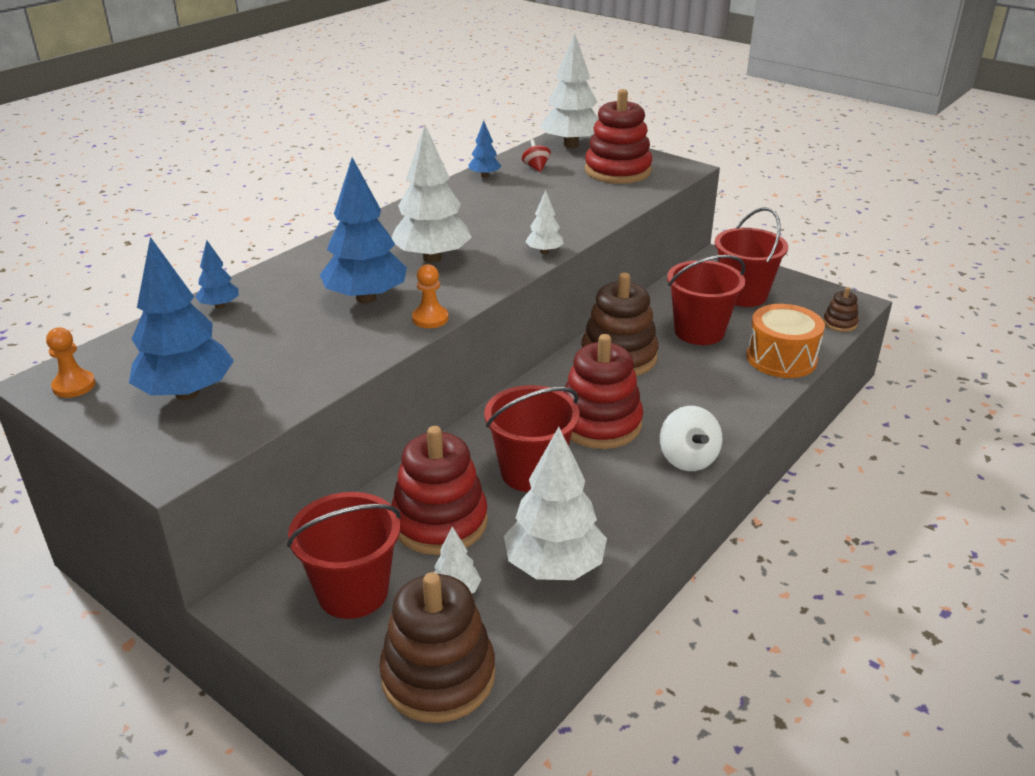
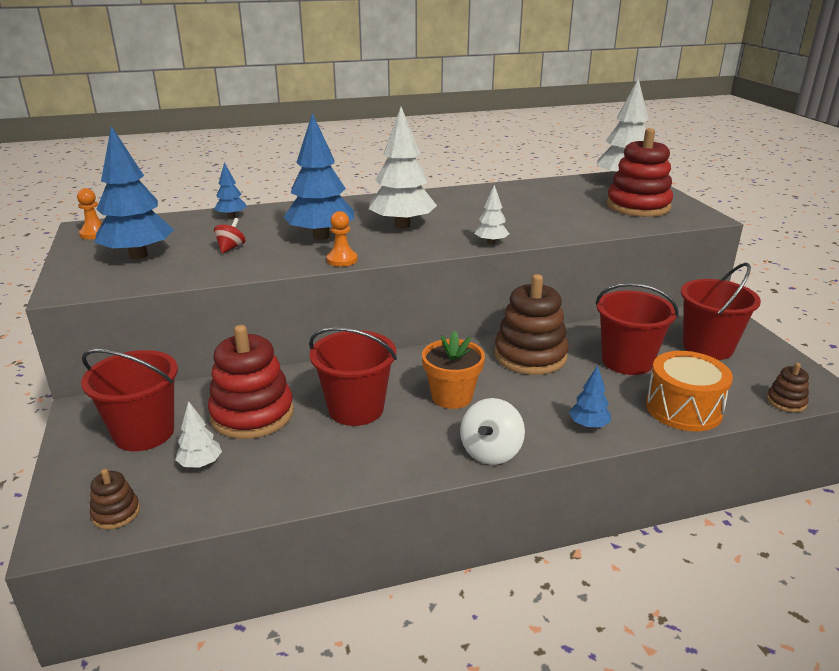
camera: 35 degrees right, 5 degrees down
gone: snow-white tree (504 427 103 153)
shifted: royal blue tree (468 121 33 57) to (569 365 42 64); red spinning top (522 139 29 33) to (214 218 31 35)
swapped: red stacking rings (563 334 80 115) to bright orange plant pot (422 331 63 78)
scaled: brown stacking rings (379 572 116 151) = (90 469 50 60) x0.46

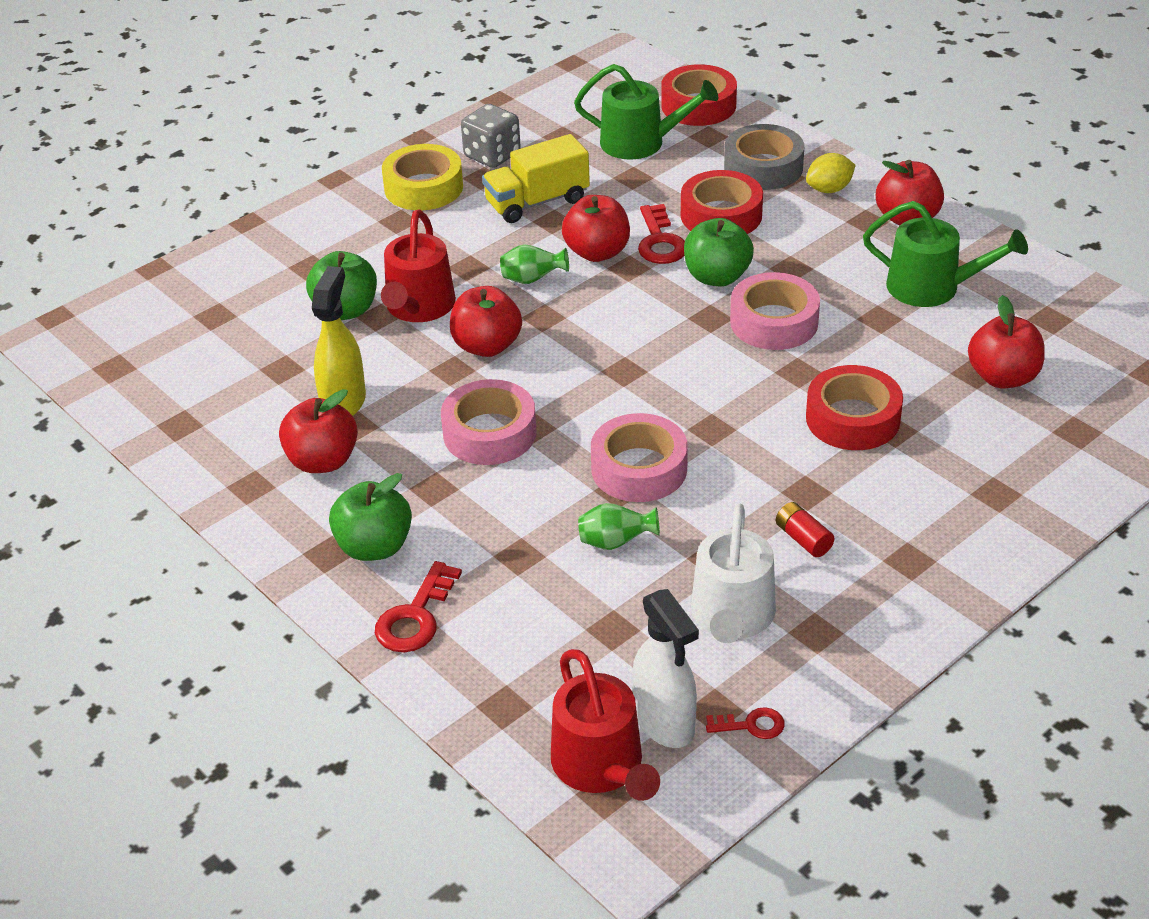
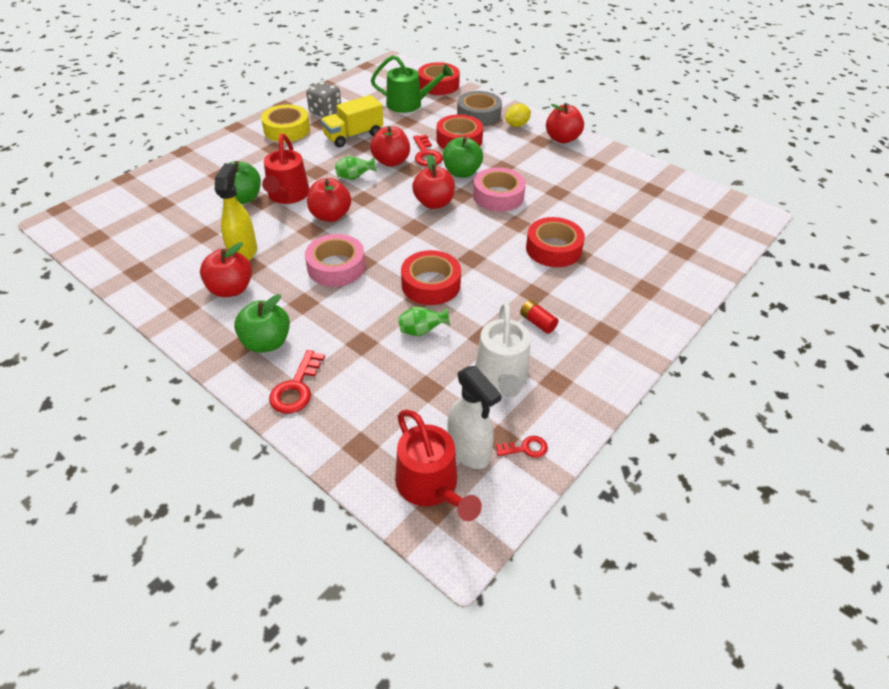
camera: 10 degrees left, 5 degrees up
gone: green watering pot (863 201 165 106)
shifted: red apple (968 295 77 93) to (412 154 43 55)
repainted: rosy tape (591 413 97 89) to red tape (401 250 60 55)

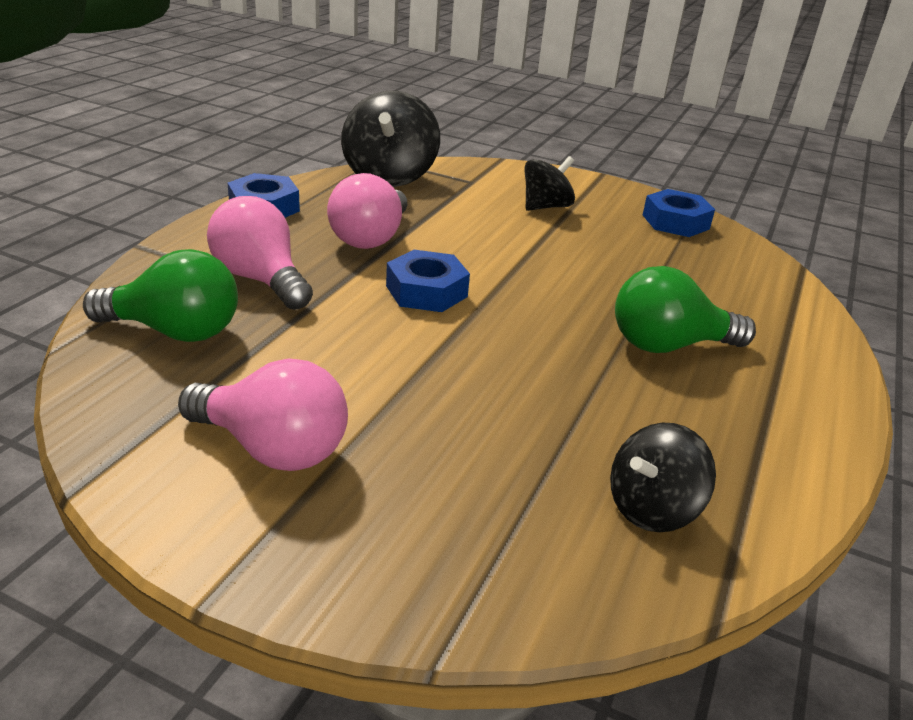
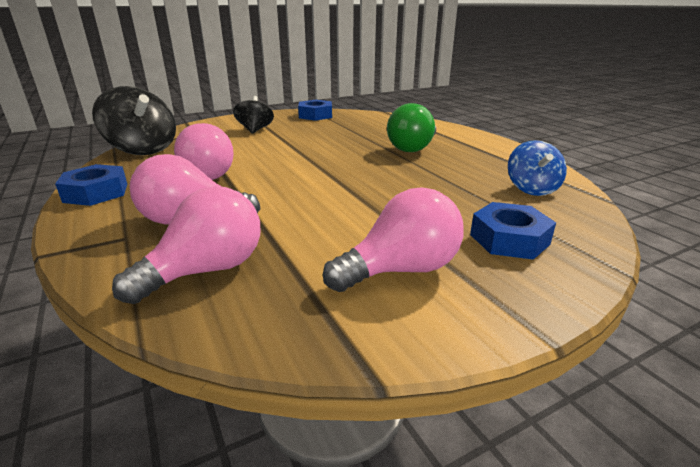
camera: 50 degrees left, 5 degrees down
shifted: royal blue hex nut (386 250 84 62) to (470 202 86 58)
repainted: green bulb (83 249 155 93) to rosy bulb (112 186 148 118); jet-black spinning top (610 423 106 109) to royal blue spinning top (508 140 59 56)

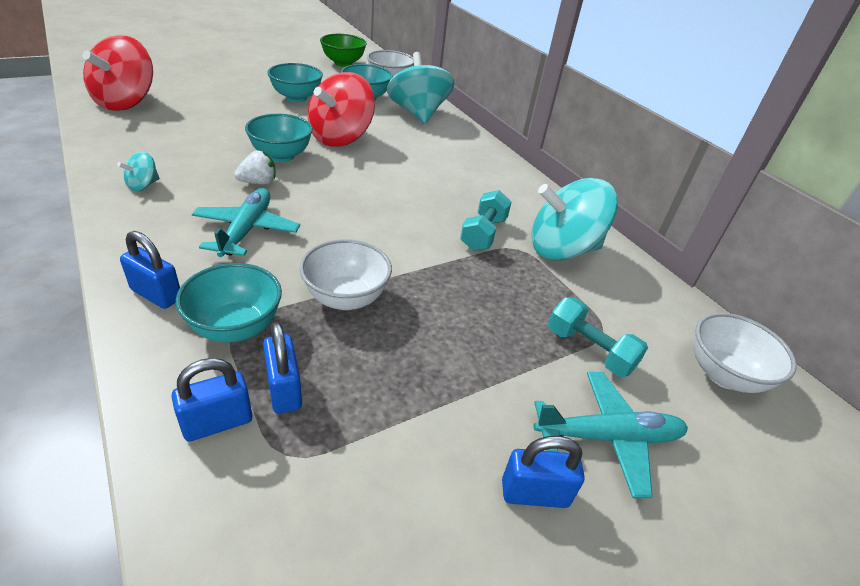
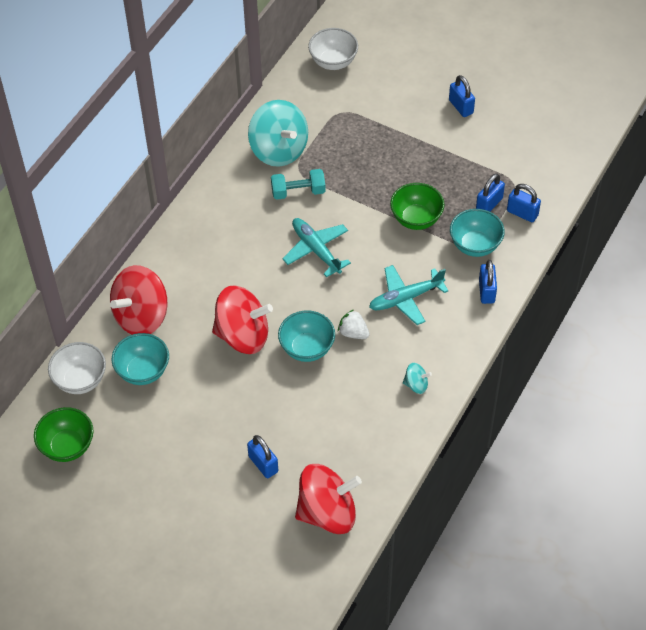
camera: 115 degrees left, 15 degrees up
gone: aqua deep dish (267 63 56 39); aqua hand weight (548 298 100 79)
new: royal blue small lock (247 435 31 43)
shifted: aqua plane (534 372 154 126) to (282 218 69 59)
repainted: snow-white deep dish (299 239 93 71) to green deep dish (390 183 54 47); aqua spinning top (387 52 68 72) to red spinning top (110 265 57 70)

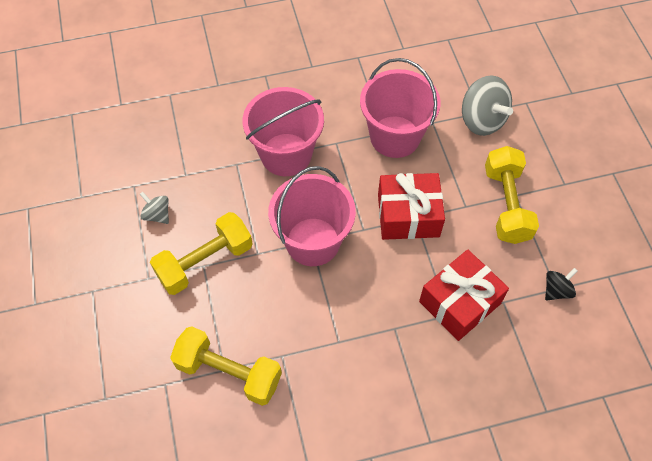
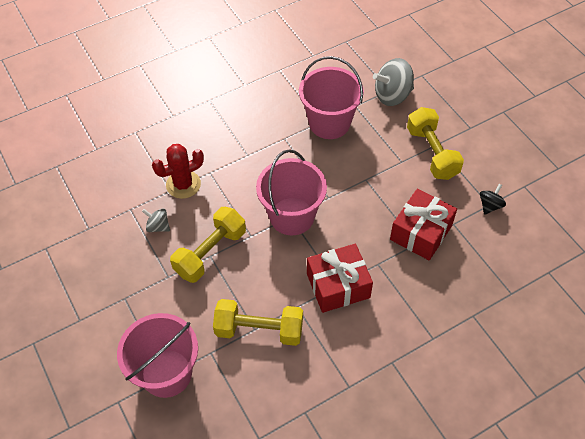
camera: 15 degrees left, 5 degrees down
new: red cactus (152 144 52 55)
shifted: rosy pail (243 87 81 89) to (117 313 81 85); red gift (378 173 67 67) to (307 244 66 69)
rotated: grey spinning top (462 75 51 61) = (373 58 41 48) 120 degrees clockwise

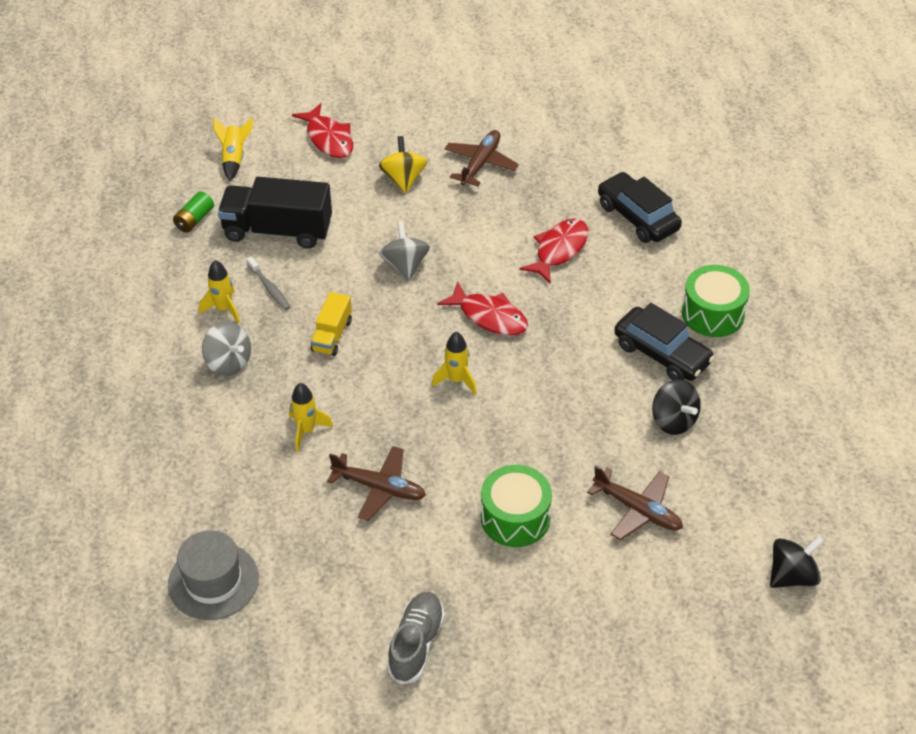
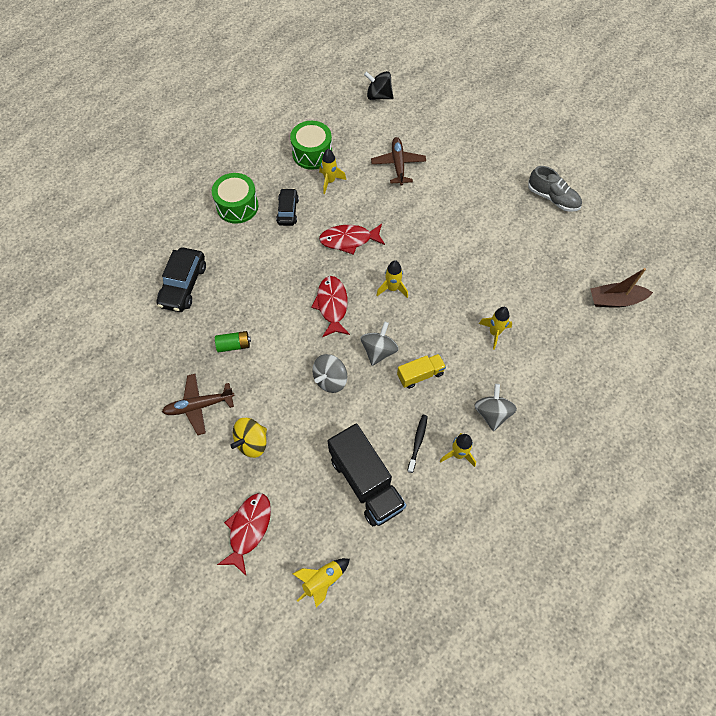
camera: 130 degrees left, 15 degrees up
gone: brown plane (327 446 99 75)
new: grey spinning top (361 321 37 45)
shifted: green power cell (173 191 41 42) to (215 331 36 21); green toy drum (481 465 71 82) to (290 121 42 49); red fish (519 219 69 64) to (319 224 66 31)
swapped: grey top hat (168 530 91 90) to brown boat (590 268 63 40); jet-black spinning top (652 379 49 56) to golden toy rocket (319 149 27 45)
repainted: grey dental brush (247 257 43 53) to jet-black dental brush (407 415 21 58)
rotated: grey shoe (387 592 58 93) = (528 166 54 46) 120 degrees counterclockwise
scaled: jet-black car (614 303 101 78) = (276 188 23 38) x0.65

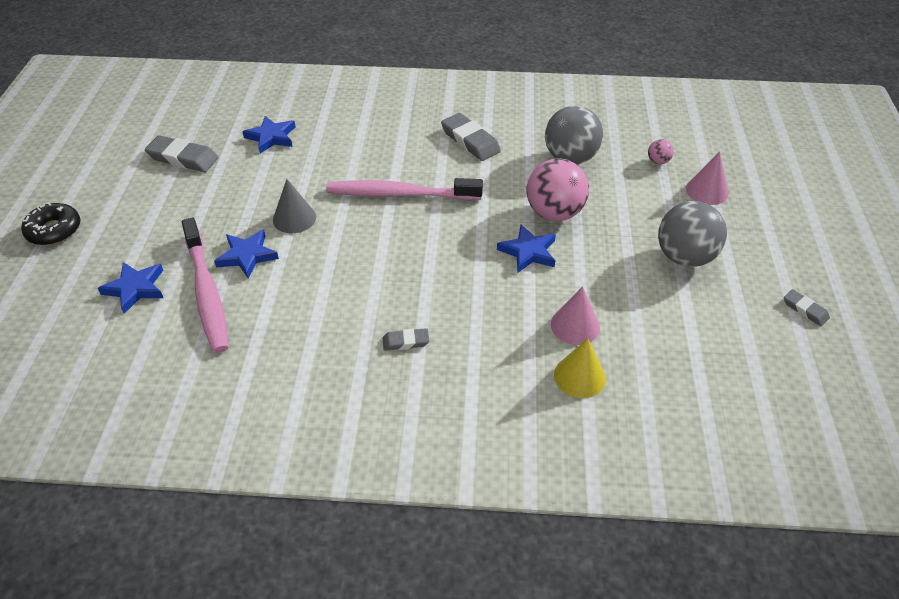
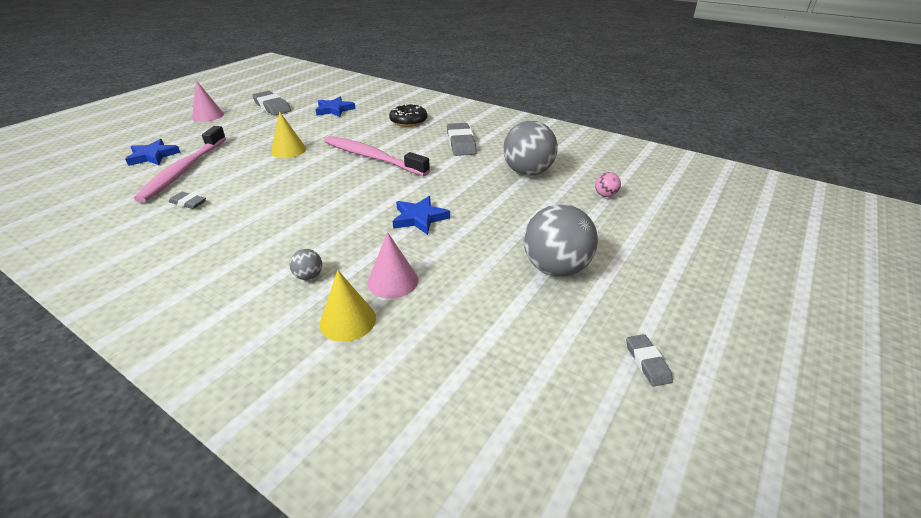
camera: 30 degrees right, 10 degrees down
gone: royal blue star (214 230 65 49); rosy ball (526 158 63 63)
new: grey ball (290 249 32 31)
shifted: jet-black donut (21 202 59 43) to (389 103 38 24); grey eraser (383 328 47 23) to (169 192 37 17); rosy solid cone (686 151 42 54) to (192 80 32 42)
repainted: grey solid cone (273 179 43 54) to golden solid cone (271 111 35 47)

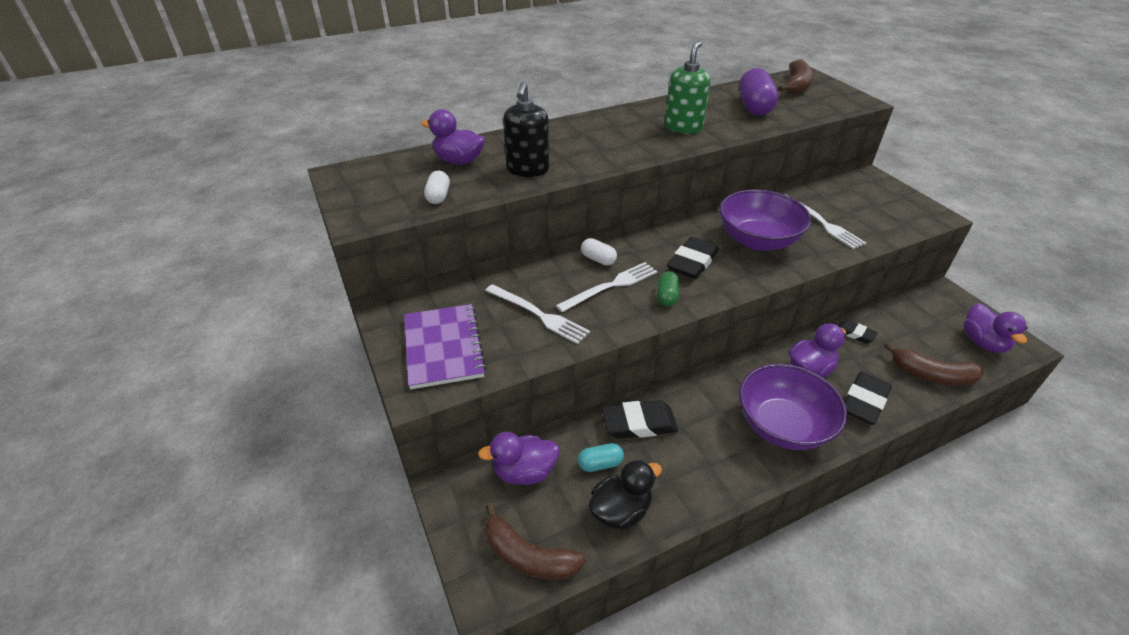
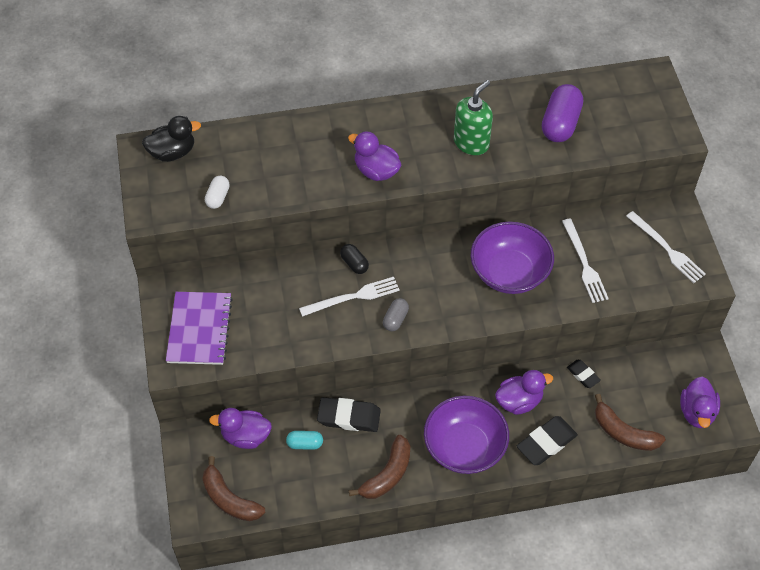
camera: 15 degrees right, 15 degrees up
gone: jet-black soap pump (503 81 47 96); jet-black eraser (667 237 52 42)
shifted: violet duck (421 109 64 56) to (348 131 53 50); snow-white table fork (485 284 105 60) to (626 211 80 72); jet-black duck (588 460 74 71) to (142 116 59 46); brown banana fruit (778 60 36 35) to (349 435 61 64)
repainted: snow-white pill shape (581 238 36 27) to jet-black pill shape (340 244 29 30); green pill shape (657 271 23 35) to grey pill shape (383 298 26 33)

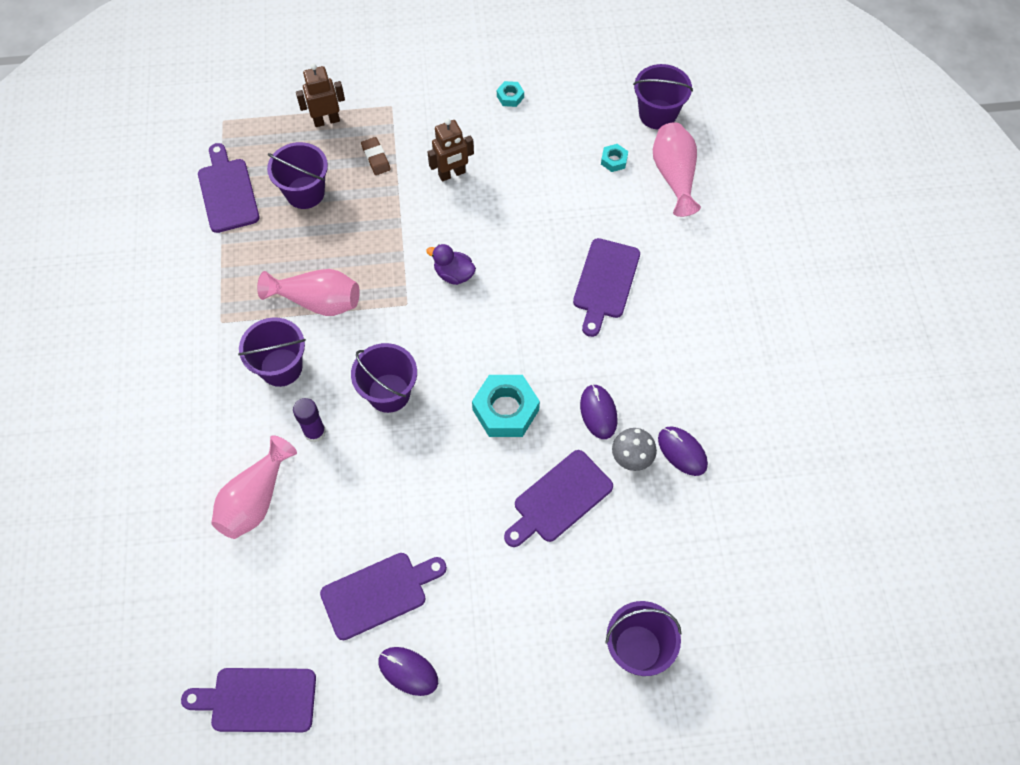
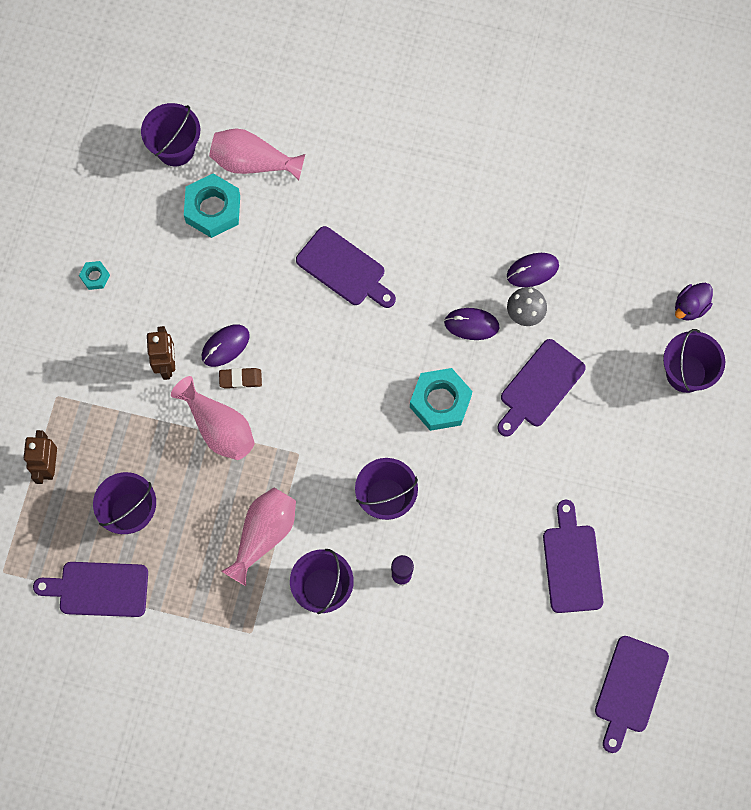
camera: 70 degrees left, 10 degrees up
shifted: rosy flower vase (211 435 86 104) to (171 376 84 84); brown eraser (361 137 30 38) to (219 368 43 21); violet mouse (378 647 60 49) to (202 324 48 43); violet duck (426 244 50 41) to (675 283 38 38)
rotated: violet cutting board (504 450 109 97) = (497 339 89 98) 60 degrees clockwise
scaled: aqua hex nut (601 144 27 28) = (184 174 56 64) x2.08

